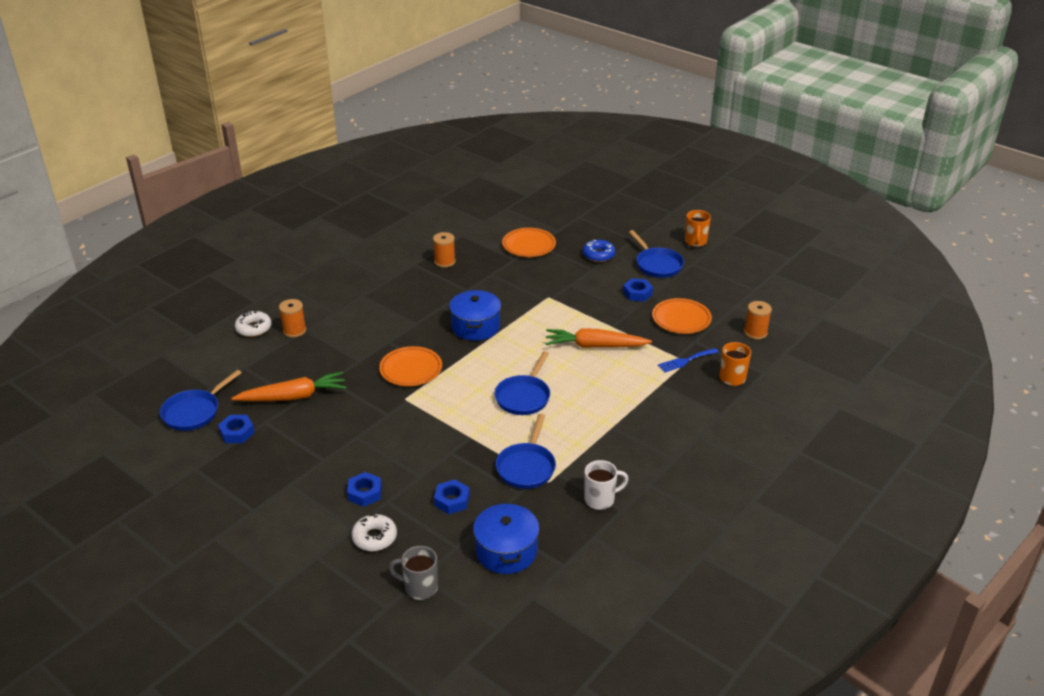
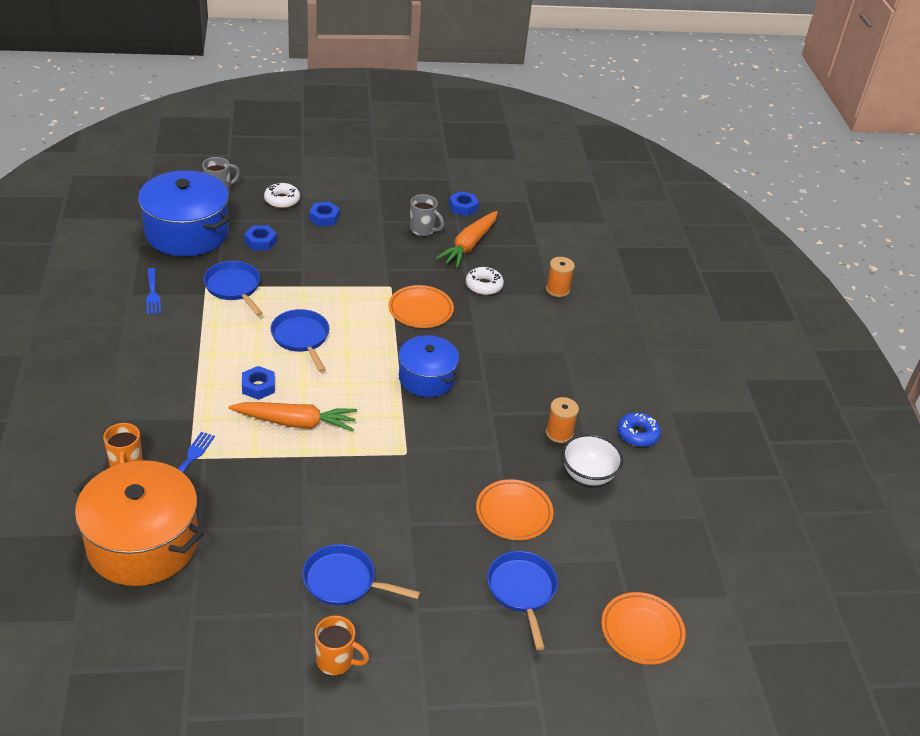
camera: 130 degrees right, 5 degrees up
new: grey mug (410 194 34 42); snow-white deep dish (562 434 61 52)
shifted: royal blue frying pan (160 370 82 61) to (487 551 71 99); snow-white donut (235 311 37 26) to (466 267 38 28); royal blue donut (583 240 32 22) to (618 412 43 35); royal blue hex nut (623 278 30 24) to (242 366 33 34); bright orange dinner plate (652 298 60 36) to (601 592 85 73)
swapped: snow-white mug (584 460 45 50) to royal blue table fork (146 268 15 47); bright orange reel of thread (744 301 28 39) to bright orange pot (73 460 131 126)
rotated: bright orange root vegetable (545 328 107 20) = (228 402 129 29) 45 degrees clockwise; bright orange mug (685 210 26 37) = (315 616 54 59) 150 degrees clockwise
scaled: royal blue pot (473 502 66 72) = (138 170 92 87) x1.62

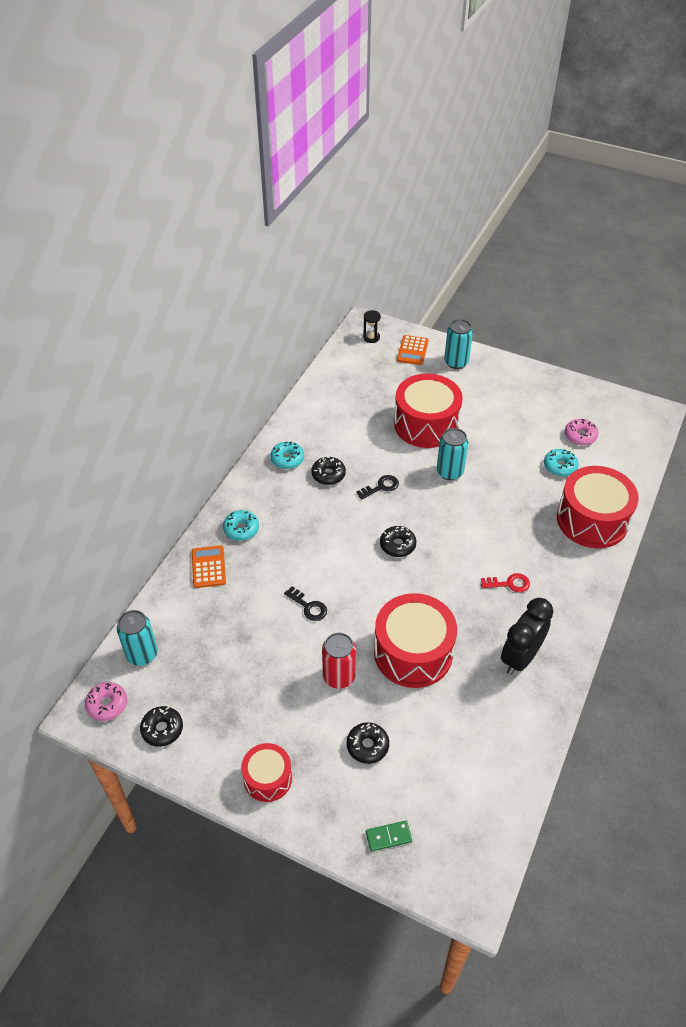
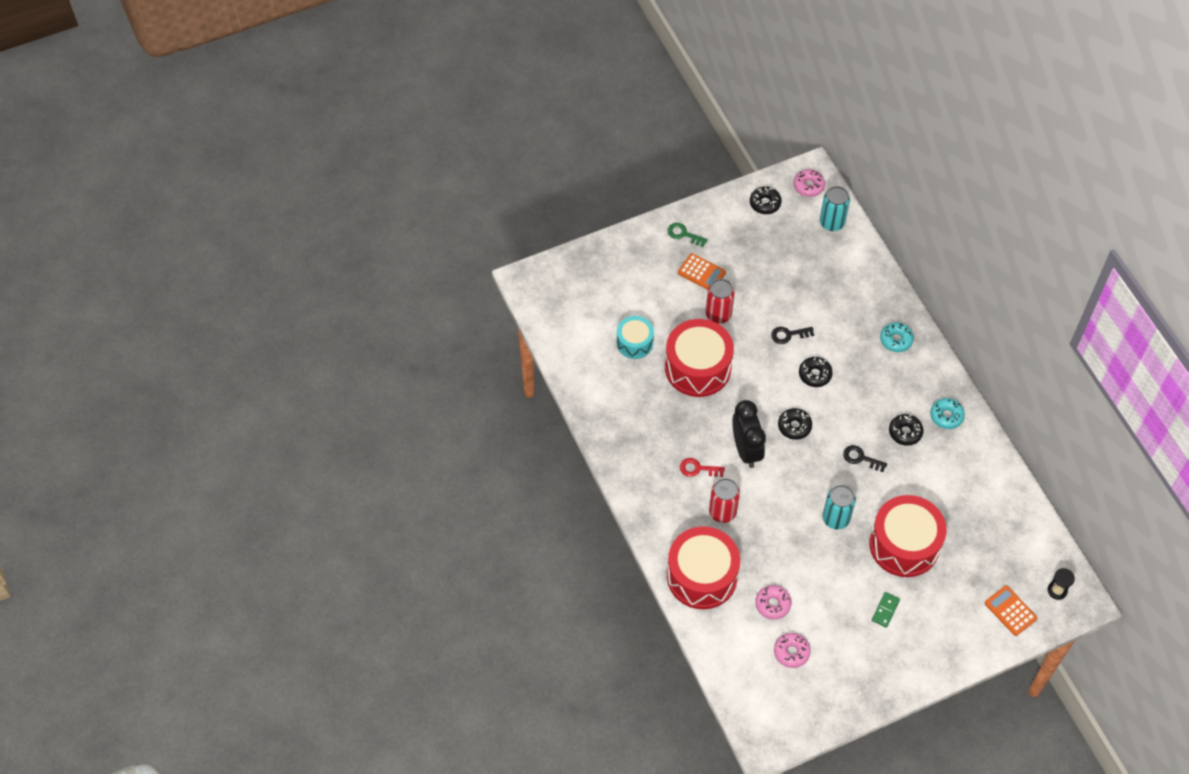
camera: 130 degrees right, 10 degrees up
gone: aqua tin (444 319 29 50)
new: aqua toy drum (617 316 37 43); red tin (709 478 31 45)
shifted: bright orange pocket calculator (192 545 34 43) to (678 253 48 37); jet-black donut (347 722 42 42) to (799 357 34 30); green domino tile (366 821 46 31) to (872 592 28 36); jet-black clock (501 598 53 77) to (732 400 34 68)
swapped: red toy drum (241 743 51 59) to green door key (667 223 41 24)
repainted: aqua donut (544 449 35 28) to rosy donut (755 585 37 35)
rotated: jet-black door key (356 475 43 25) = (843 445 44 27) 105 degrees clockwise; red door key (481 573 49 19) = (680 458 45 19) 60 degrees clockwise

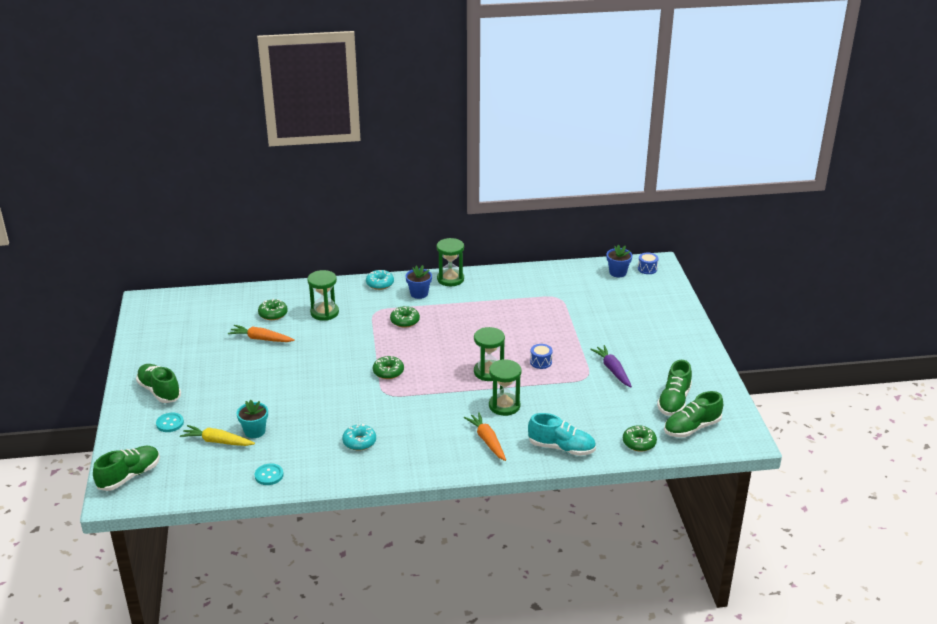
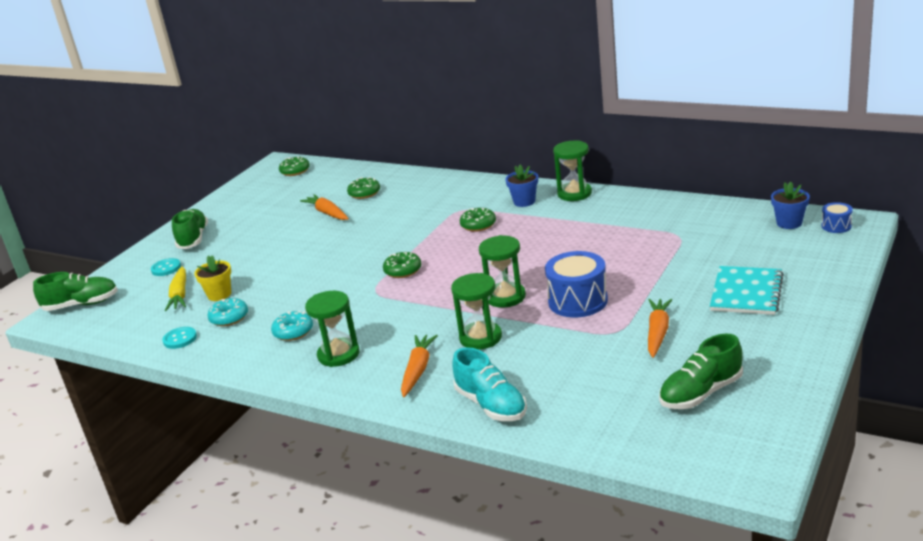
camera: 40 degrees right, 5 degrees down
gone: green shoe (664 391 59 47)
new: aqua notepad (710 266 74 49)
shifted: green sandglass (307 270 32 51) to (305 291 54 76); aqua donut (366 270 28 20) to (207 298 41 28); green donut (623 425 34 27) to (279 157 31 19)
repainted: aqua plant pot (237 400 31 38) to golden plant pot (194 255 37 46); violet root vegetable (590 345 42 42) to bright orange root vegetable (648 299 24 59)
rotated: golden root vegetable (180 425 75 21) = (165 266 21 45) 150 degrees counterclockwise
scaled: royal blue toy drum (530 344 23 25) = (545 251 63 66) x1.97

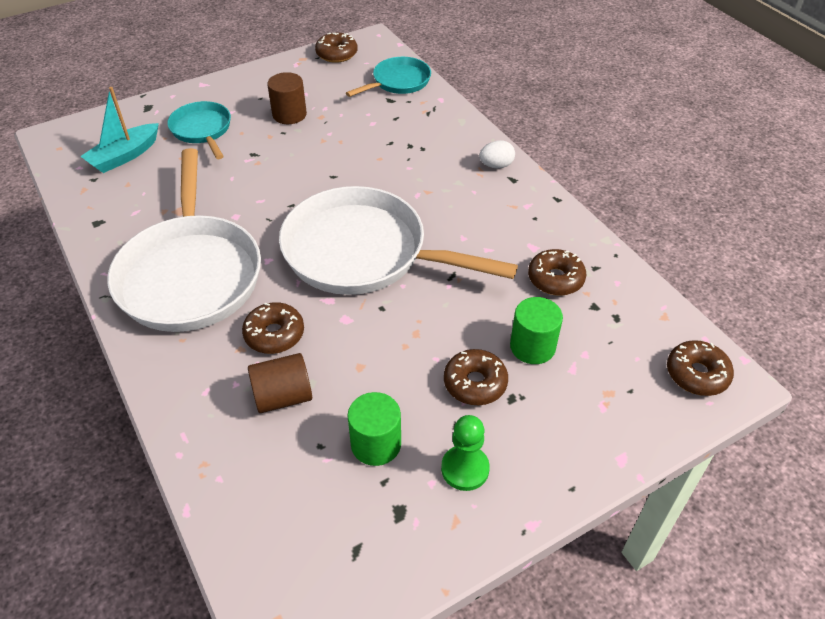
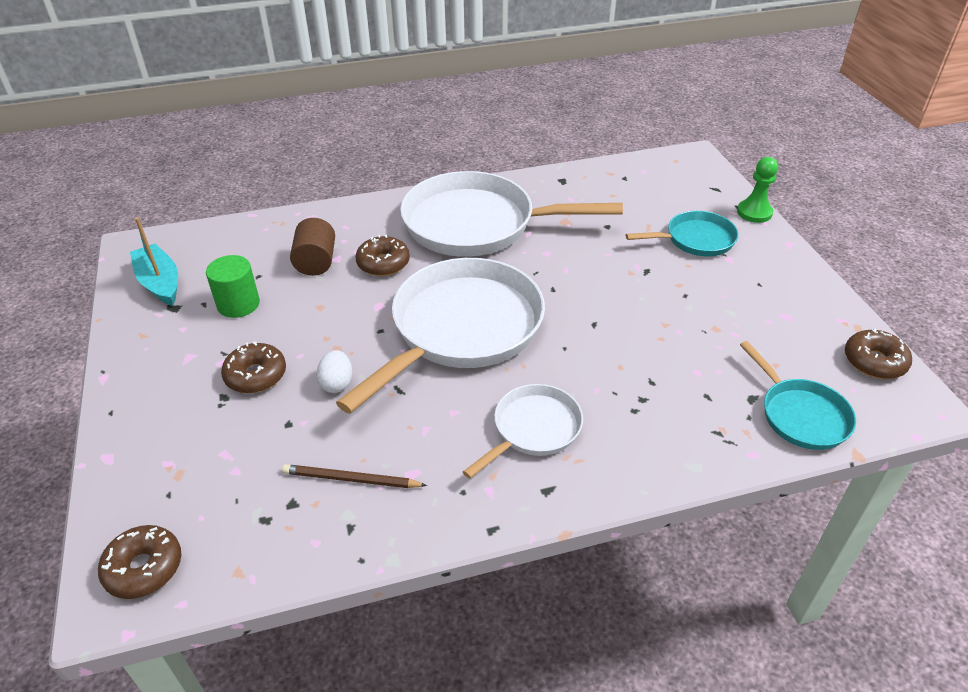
camera: 105 degrees right, 5 degrees down
gone: brown solid cylinder (267 72 40 52); green solid cylinder (510 297 53 67)
new: snow-white frying pan (463 384 120 95)
shifted: aqua boat (80 87 79 86) to (130 217 48 89); green chess pawn (441 415 49 76) to (737 157 41 66); snow-white egg shape (479 140 36 28) to (316 350 36 43)
swapped: brown donut (528 249 58 47) to brown lead pencil (282 464 145 24)

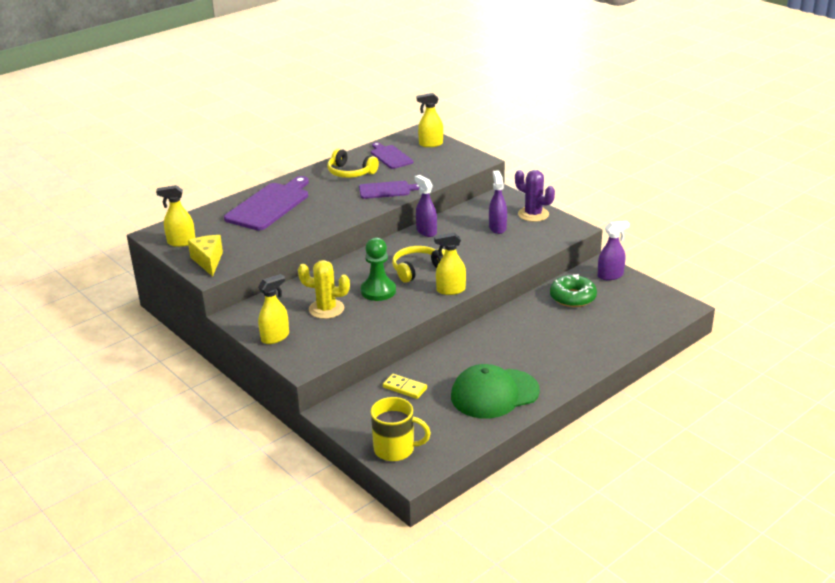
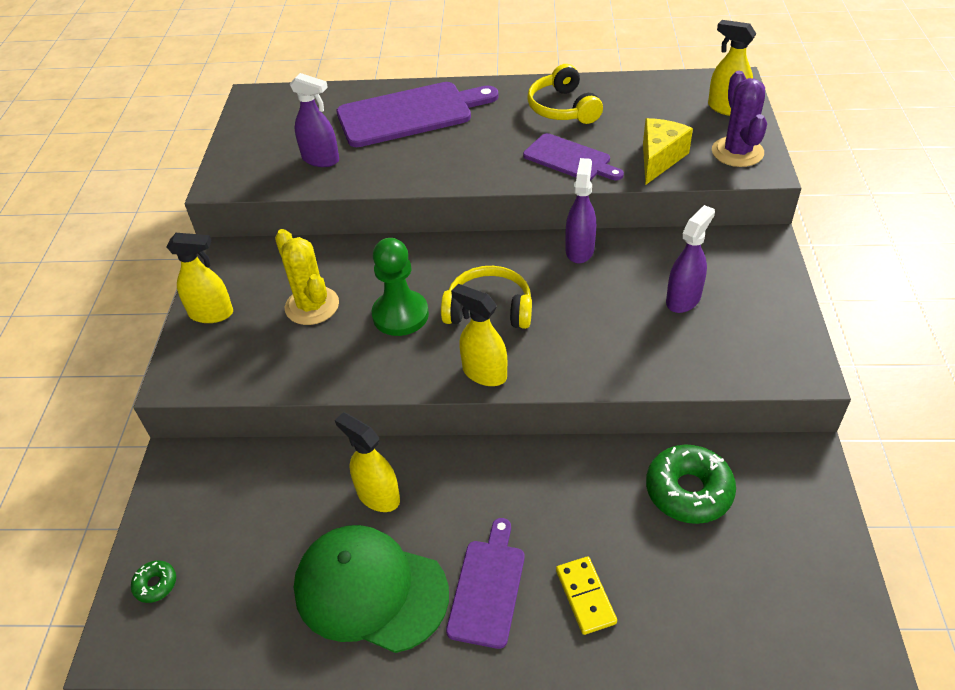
camera: 45 degrees right, 15 degrees up
shifted: golden sprayer (156 185 39 62) to (335 412 65 100); golden cheese wedge (188 235 35 42) to (643 118 50 67); violet cutting board (371 142 42 27) to (446 518 79 131); golden domino tile (383 374 44 25) to (556 557 61 78); violet cactus (515 170 40 52) to (712 71 55 96); violet sprayer (598 221 32 59) to (290 73 49 94)
swapped: golden mug (371 397 60 64) to green donut (131 560 45 43)

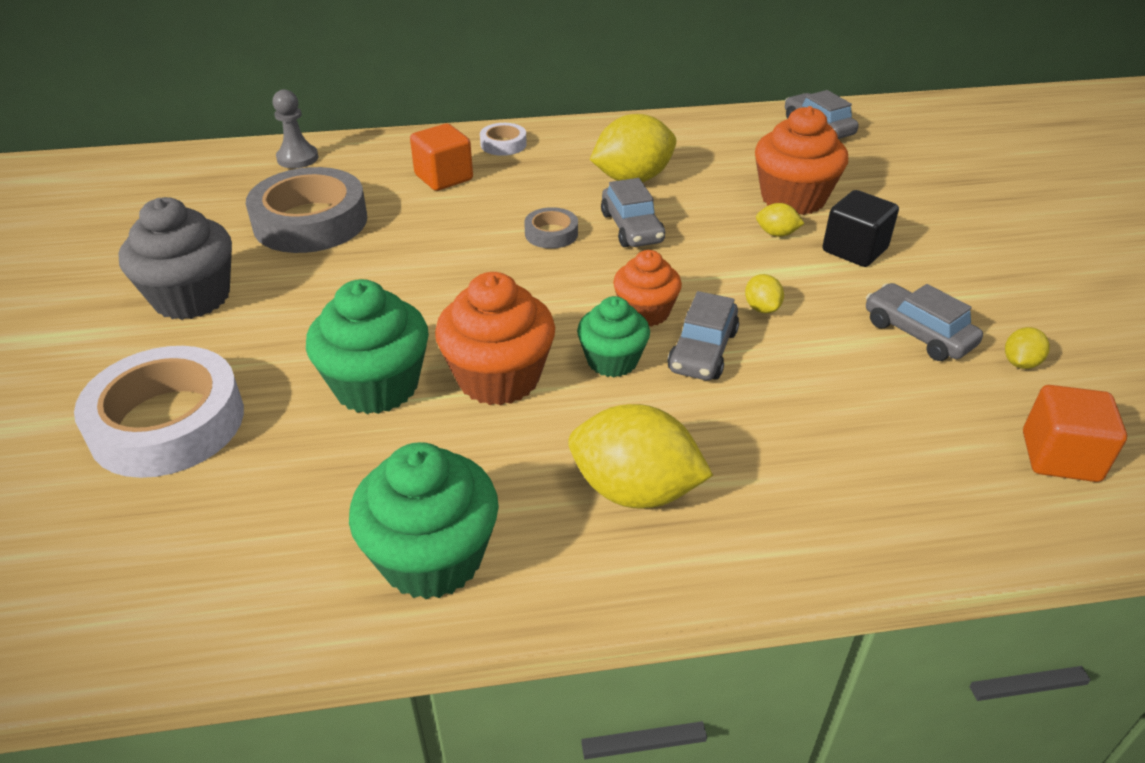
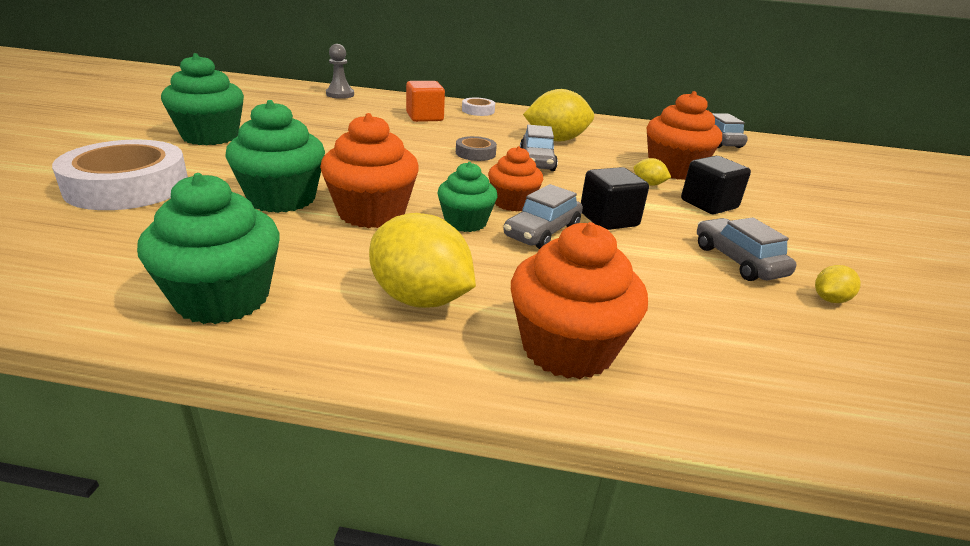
camera: 15 degrees right, 10 degrees down
gone: grey tape (246 167 121 86); bright orange cube (1023 385 104 97)
new: bright orange cupcake (511 222 137 157)
swapped: golden toy lemon (745 274 39 39) to jet-black cube (581 167 68 63)
repainted: grey cupcake (118 197 114 123) to green cupcake (161 53 83 92)

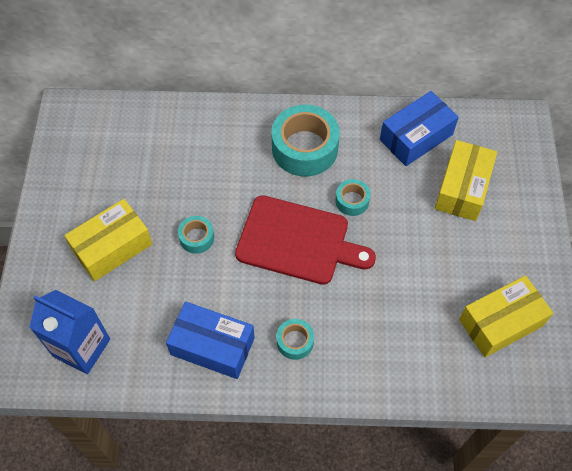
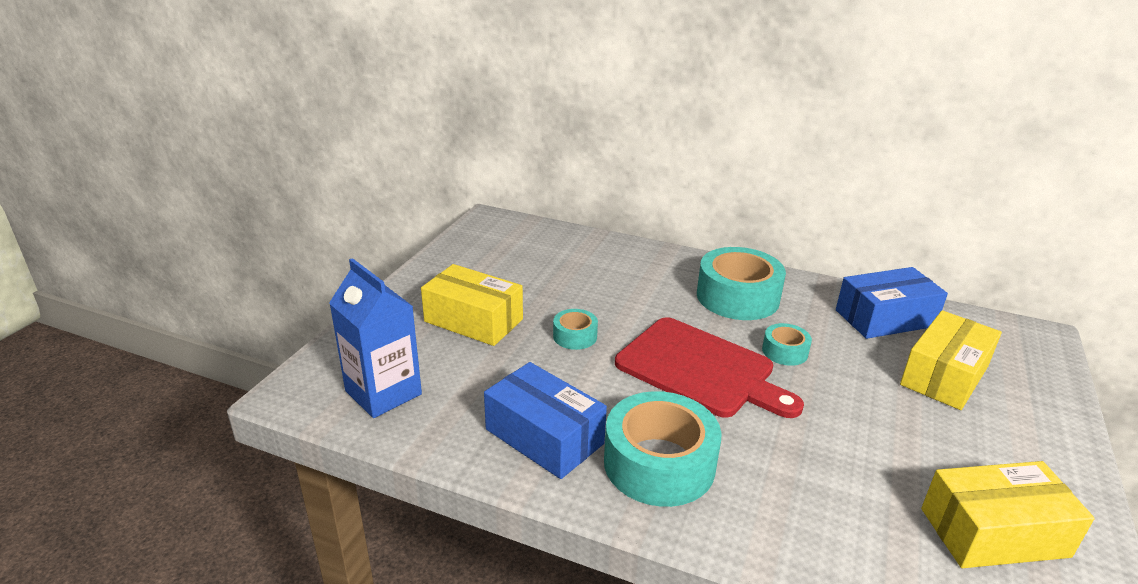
camera: 20 degrees right, 30 degrees down
rotated: golden box (64 199 88 82) = (421 264 102 82) 45 degrees clockwise
scaled: aqua tape (277 319 37 41) = (604 391 117 116) x2.03

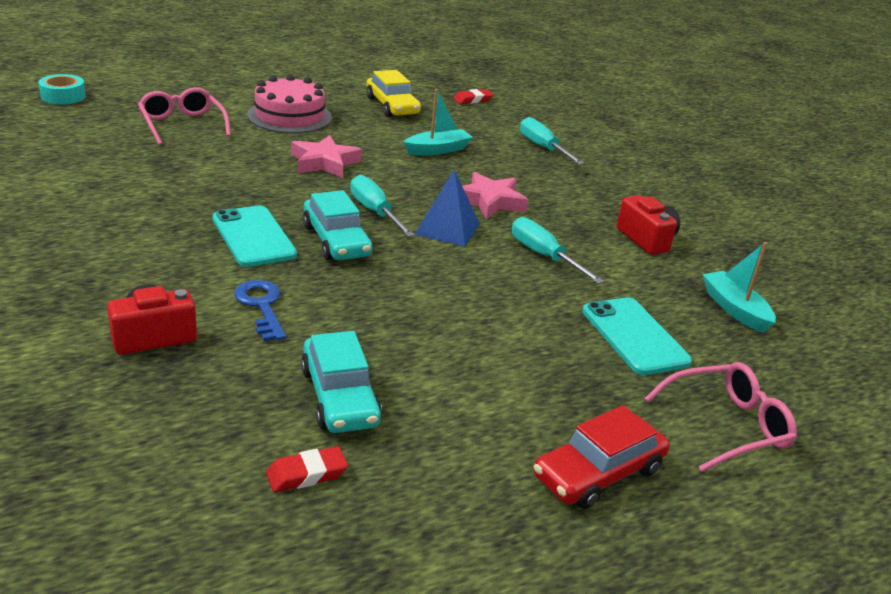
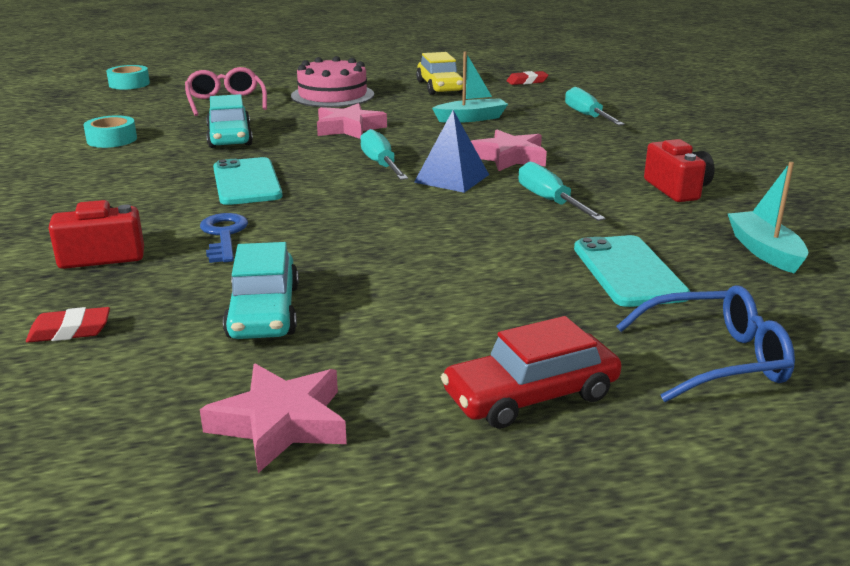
camera: 15 degrees right, 5 degrees down
new: aqua tape (84 115 53 33); rosy star (200 364 147 109)
shifted: red eraser (266 446 82 46) to (26 307 84 36); aqua car (303 190 70 70) to (206 94 47 54)
repainted: rosy eyeglasses (644 362 153 110) to royal blue eyeglasses (616 285 179 117)

